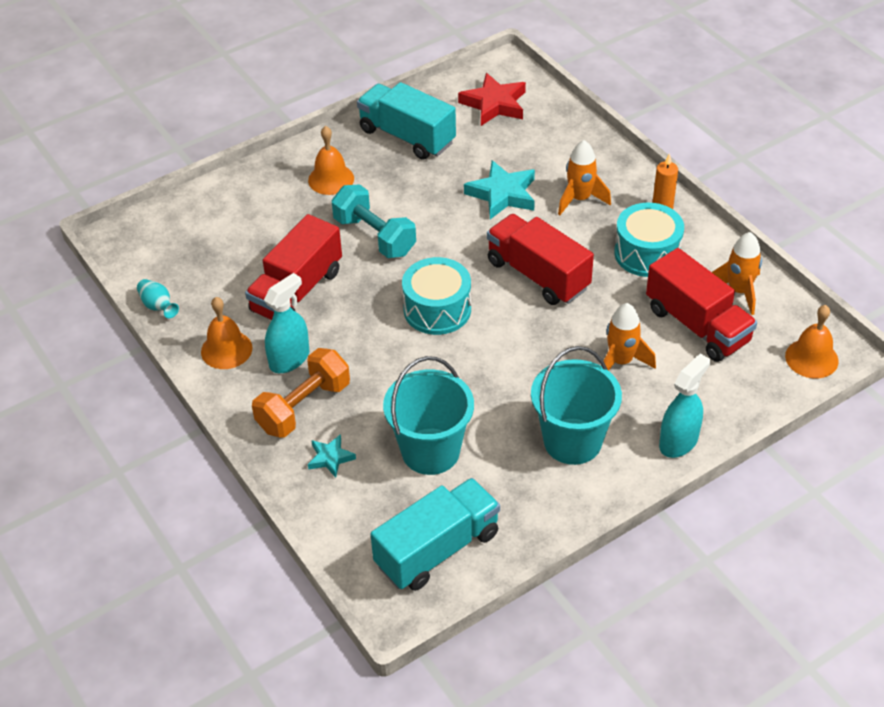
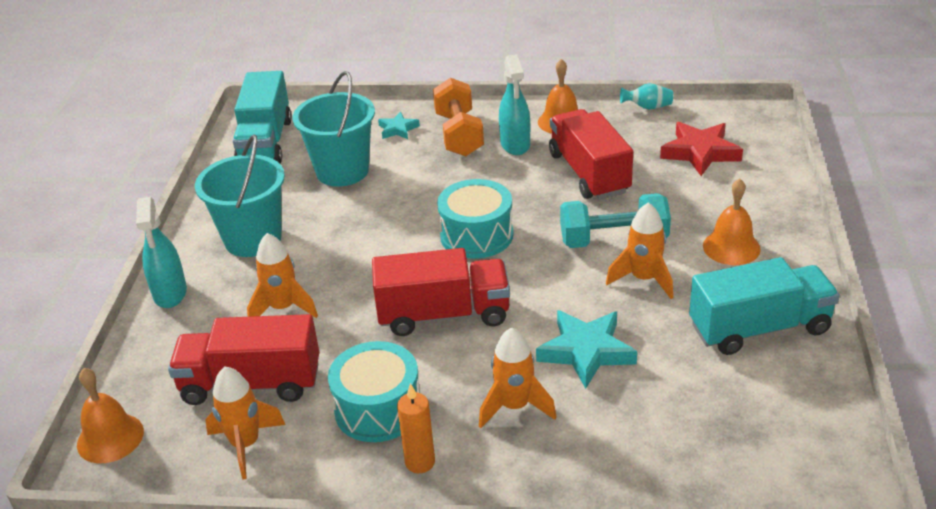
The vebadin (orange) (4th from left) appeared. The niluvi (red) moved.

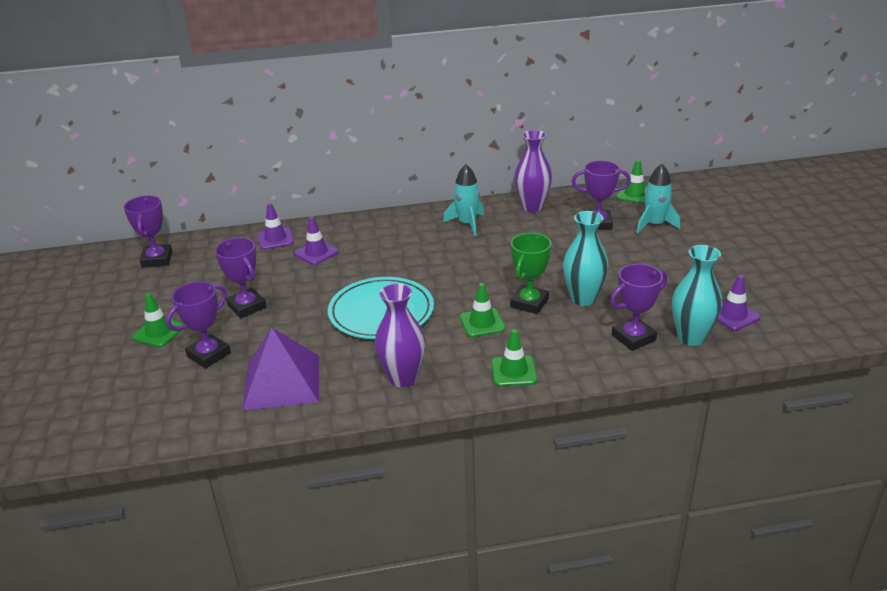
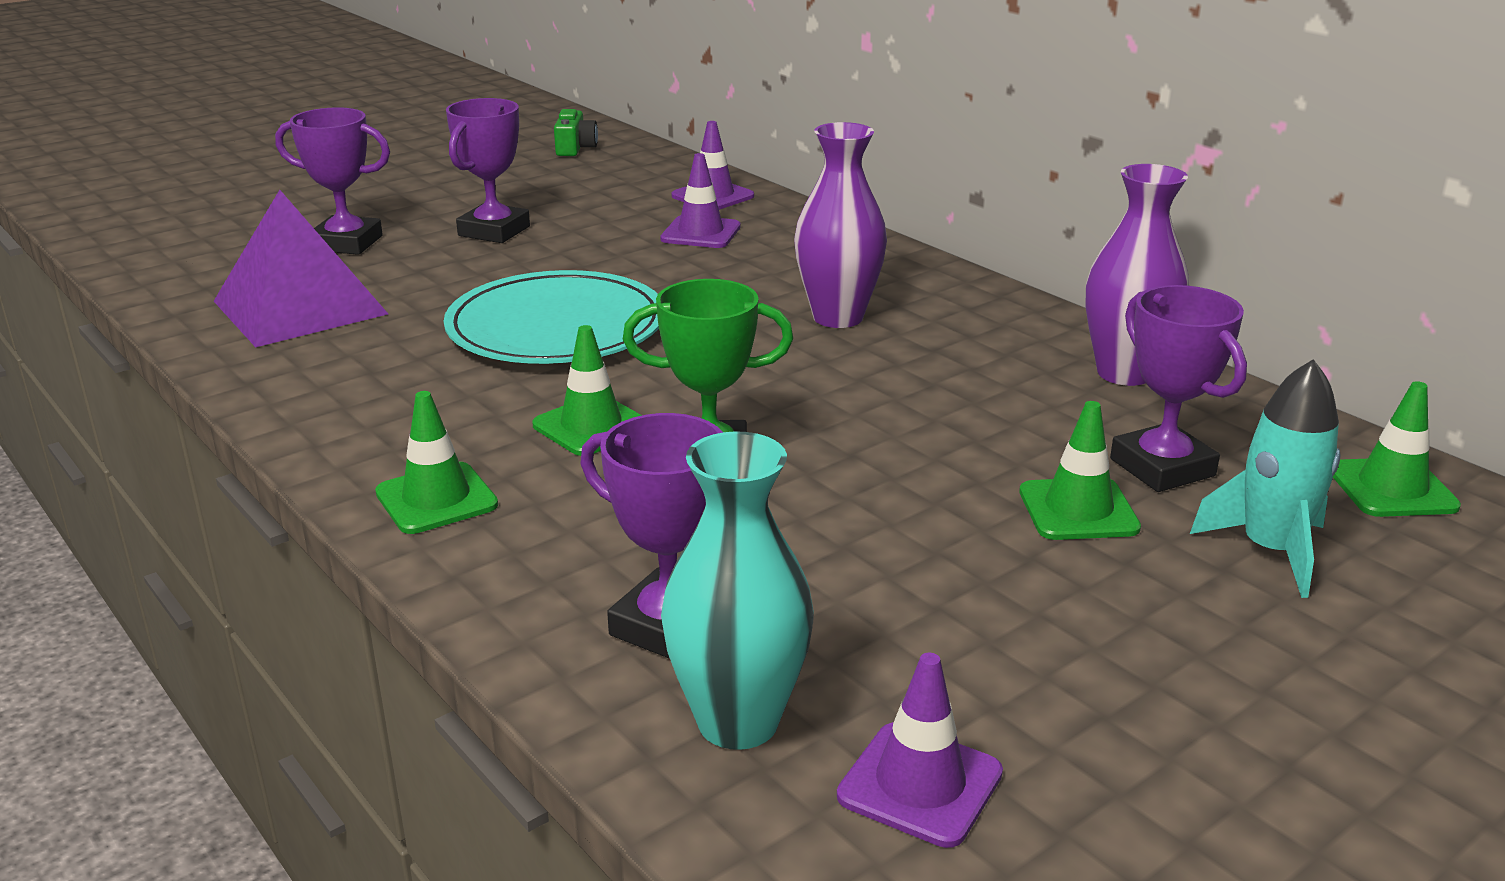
The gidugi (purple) (1st from left) was replaced by the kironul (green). The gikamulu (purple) (1st from left) moved. The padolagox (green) (1st from left in the first image) moved. The vebadin (turquoise) (1st from left) disappeared. The gikamulu (turquoise) (1st from left) disappeared.

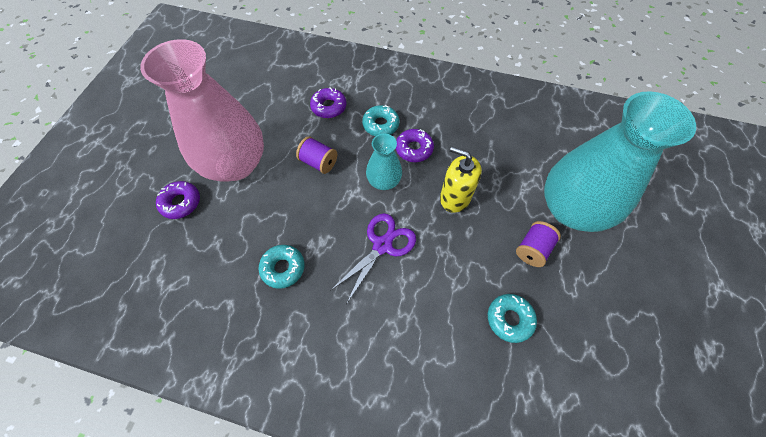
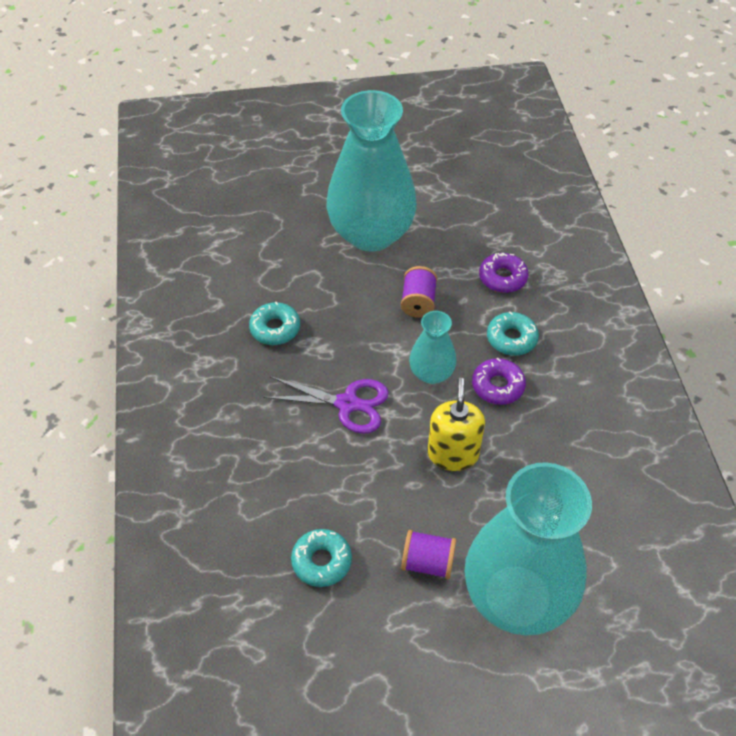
The gikamulu (pink) became the gikamulu (turquoise) (1st from left). The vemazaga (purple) (1st from left) disappeared.

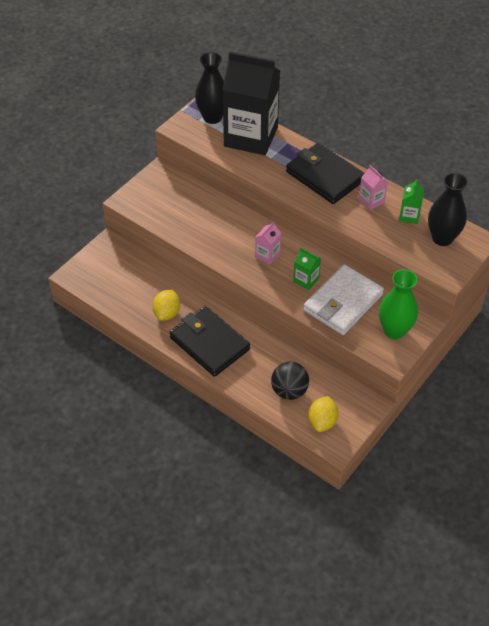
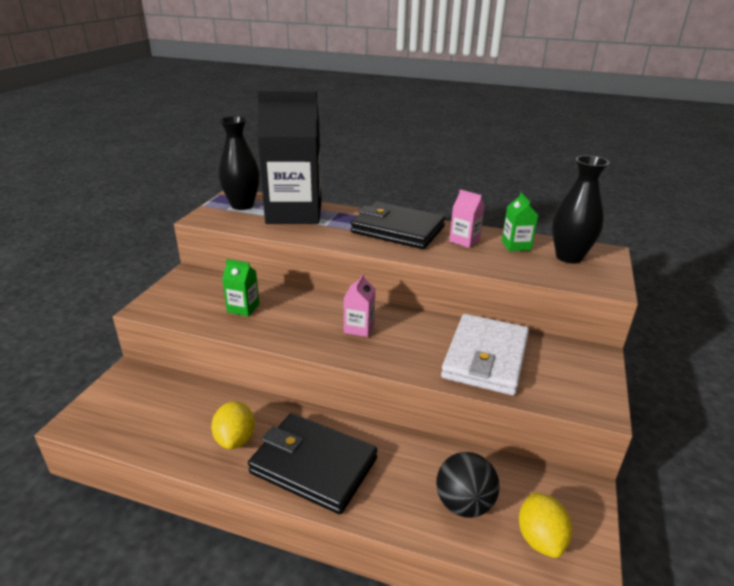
The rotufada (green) (1st from left) moved. The gikamulu (green) disappeared.

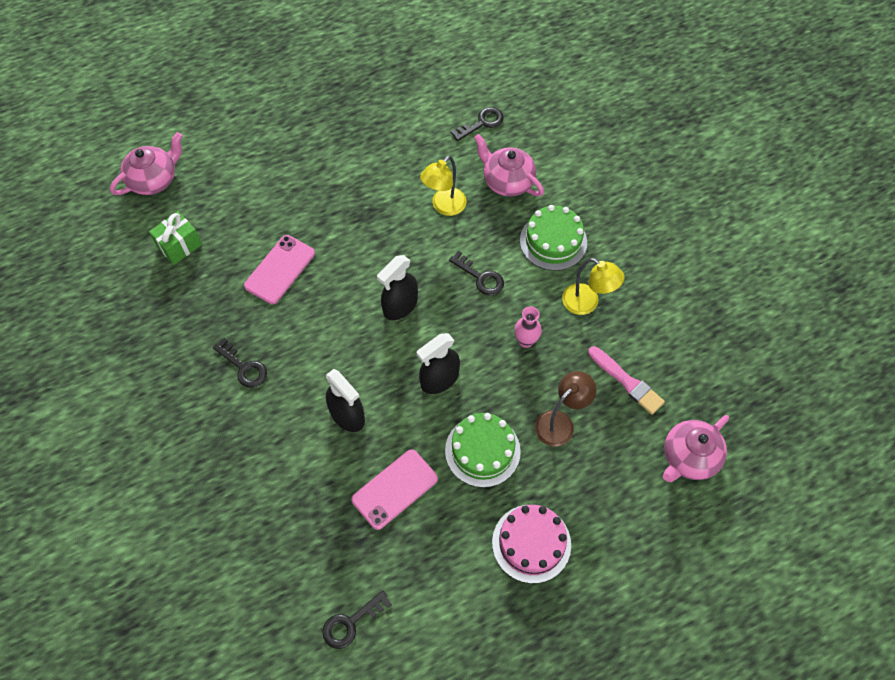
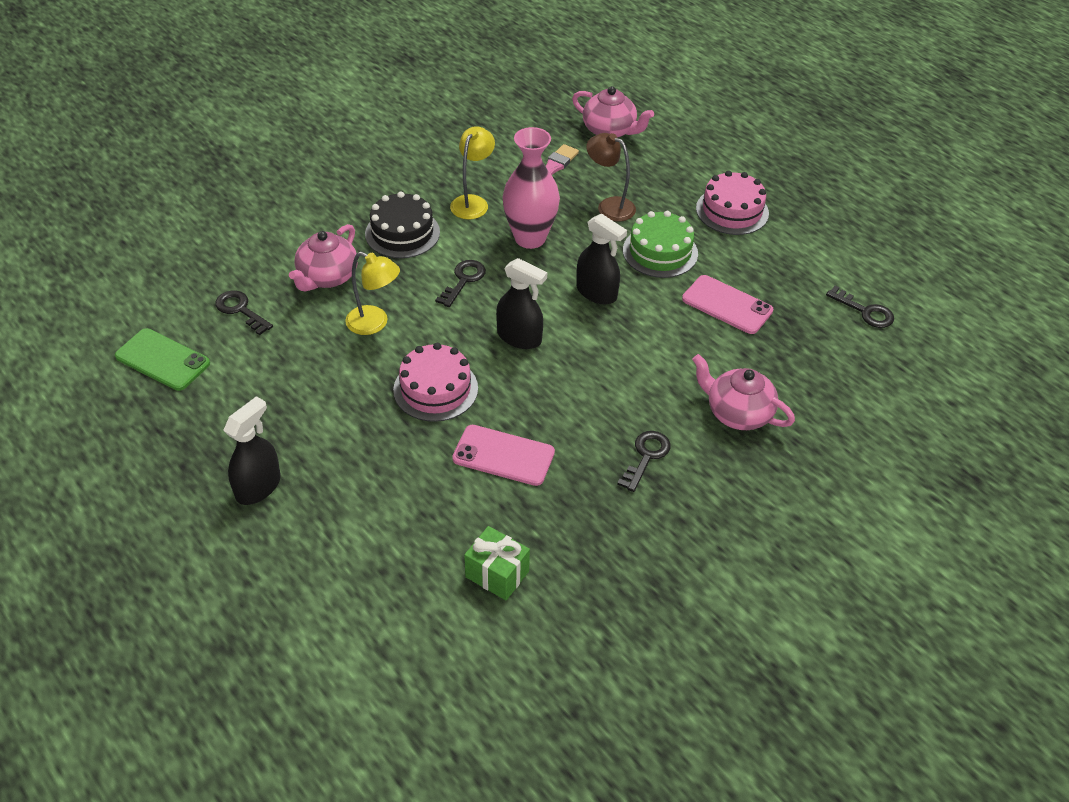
The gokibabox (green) appeared. The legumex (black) (1st from left) moved. The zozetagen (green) (2nd from left) became the zozetagen (black). The zozetagen (pink) (1st from left) appeared. The gikamulu (pink) changed to 1.99 times the size. The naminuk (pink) (1st from left in the first image) moved.

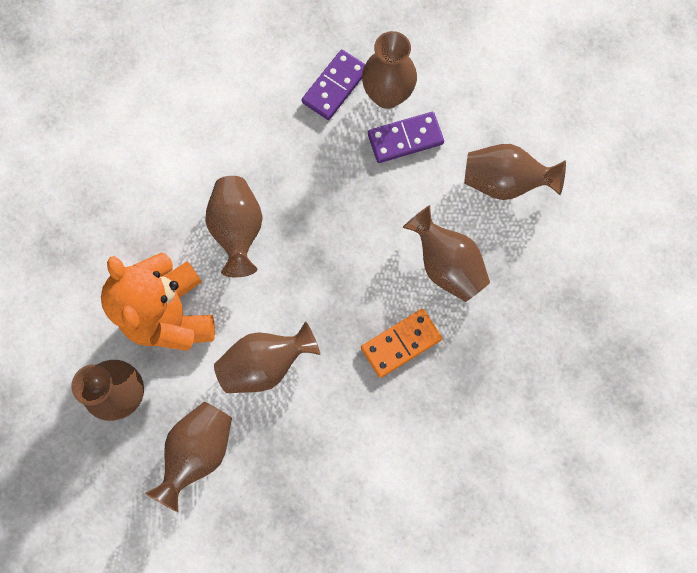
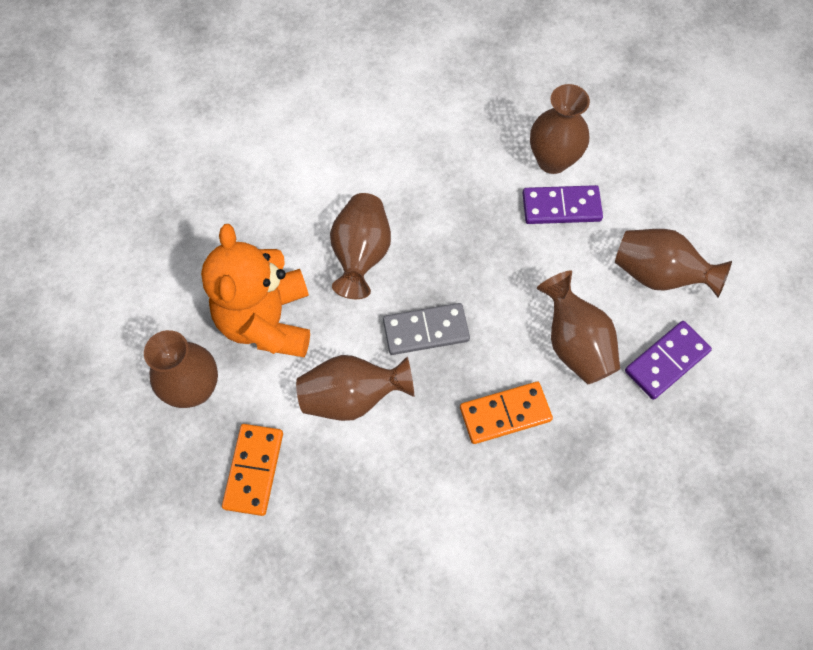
The gikamulu (brown) (2nd from left) was replaced by the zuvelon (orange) (1st from left). The zuvelon (grey) appeared. The zuvelon (purple) (1st from left in the first image) moved.

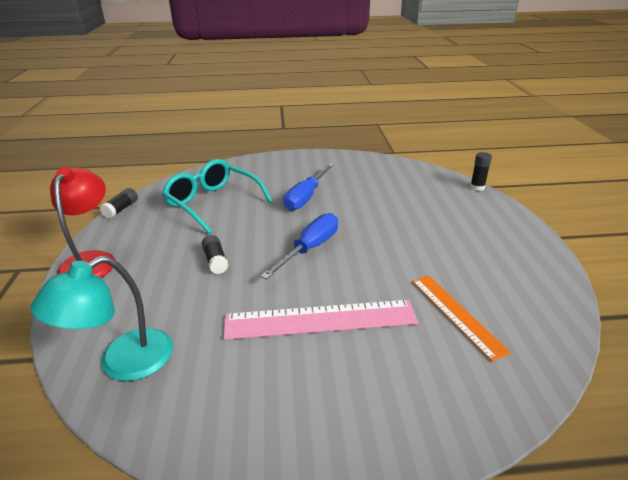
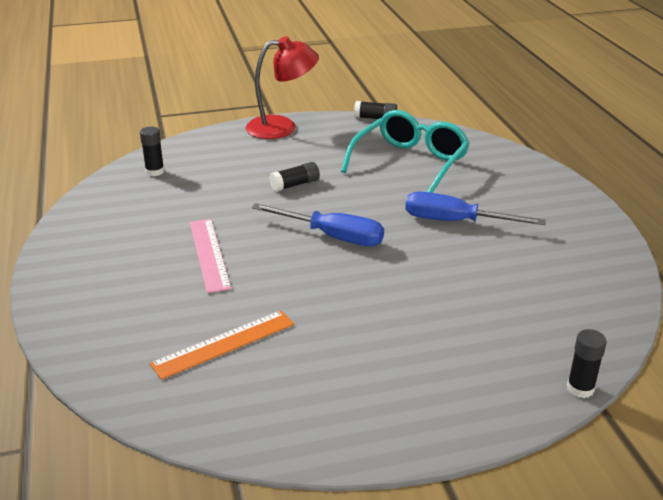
The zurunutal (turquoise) was replaced by the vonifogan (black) (1st from left). The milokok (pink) changed to 0.66 times the size.

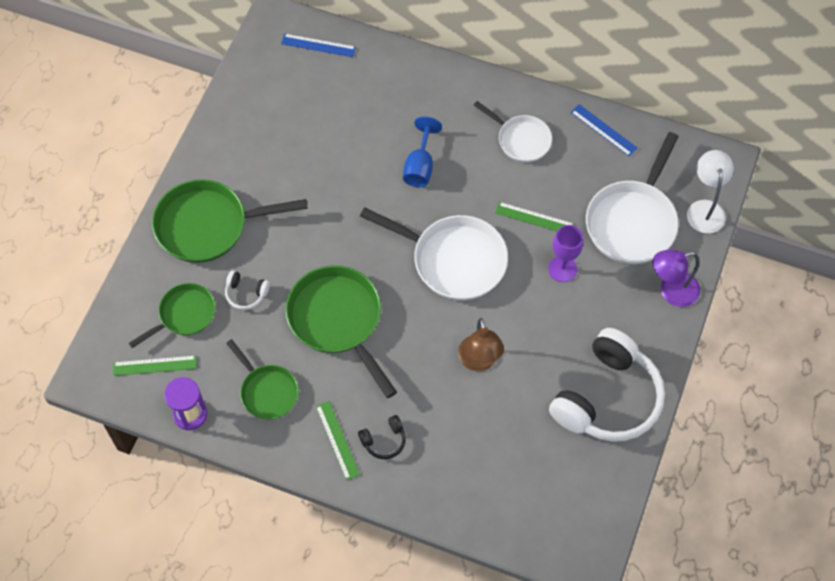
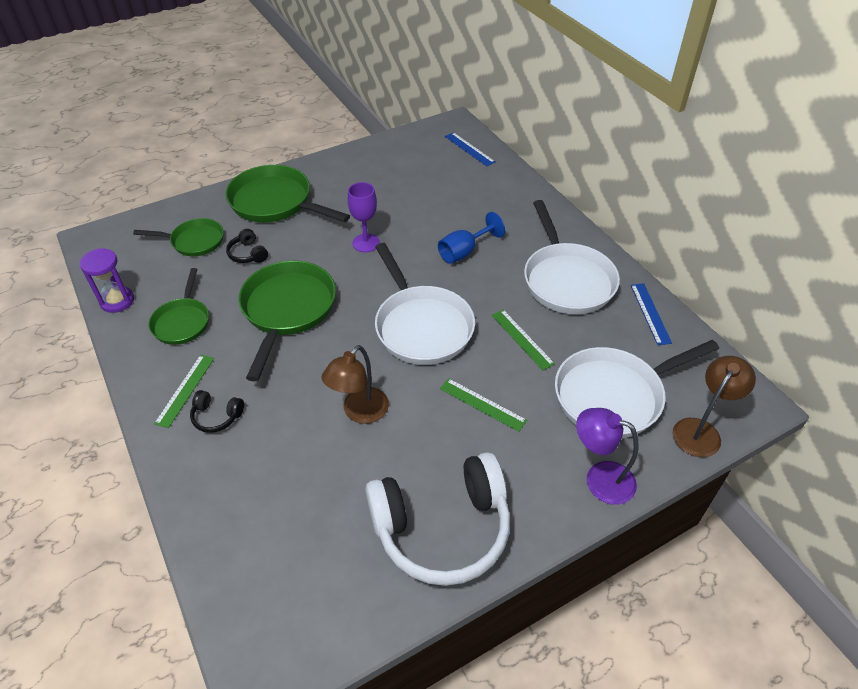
The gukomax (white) (1st from left) became the gukomax (black) (2nd from left). The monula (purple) moved. The milokok (green) (1st from left in the first image) moved. The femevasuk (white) (2nd from left) changed to 1.68 times the size. The zurunutal (white) became the zurunutal (brown) (2nd from left).

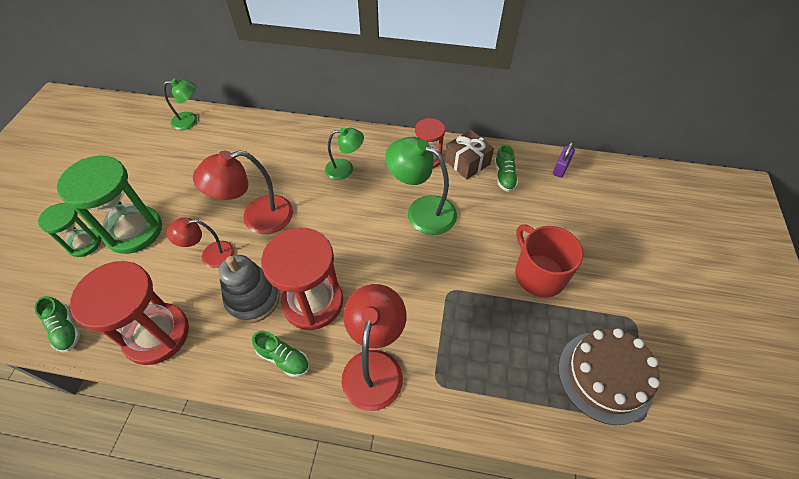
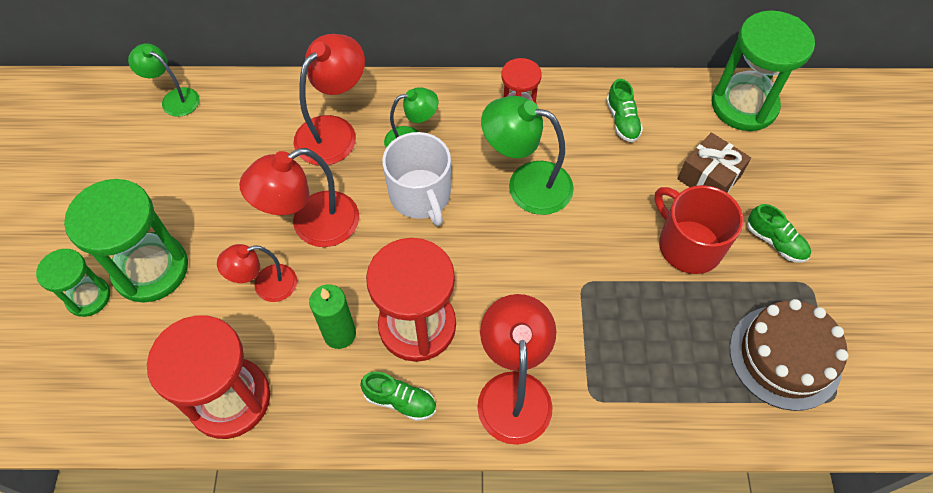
The zurunutal (green) (1st from left) turned 135 degrees counterclockwise. The zurunutal (red) (3rd from left) appeared. The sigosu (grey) was replaced by the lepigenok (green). The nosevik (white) appeared. The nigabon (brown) moved. The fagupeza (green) (3rd from left) appeared. The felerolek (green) (1st from left in the first image) moved. The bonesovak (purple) disappeared.

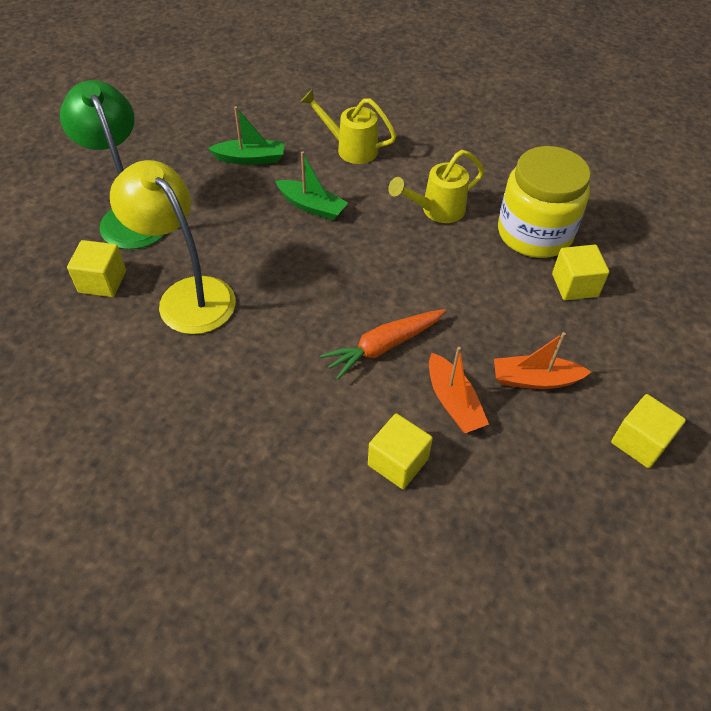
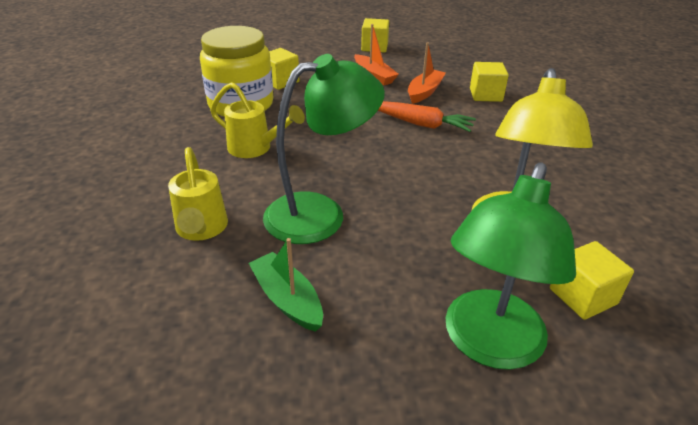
The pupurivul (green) (2nd from left) was replaced by the zurunutal (green) (1st from left).

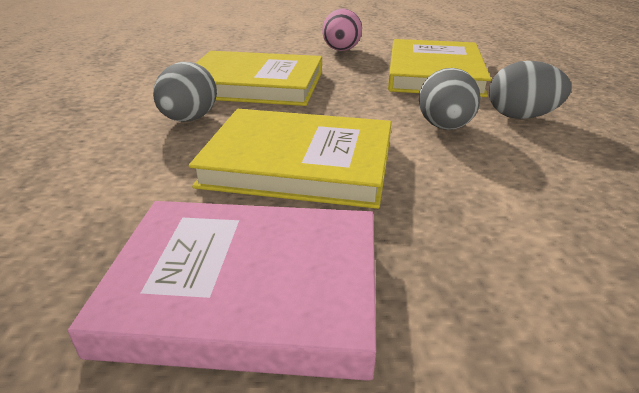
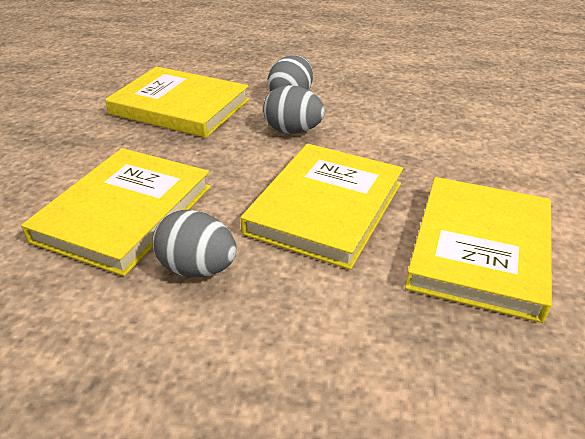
The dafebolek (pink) became the dafebolek (yellow) (4th from left). The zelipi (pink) disappeared.

